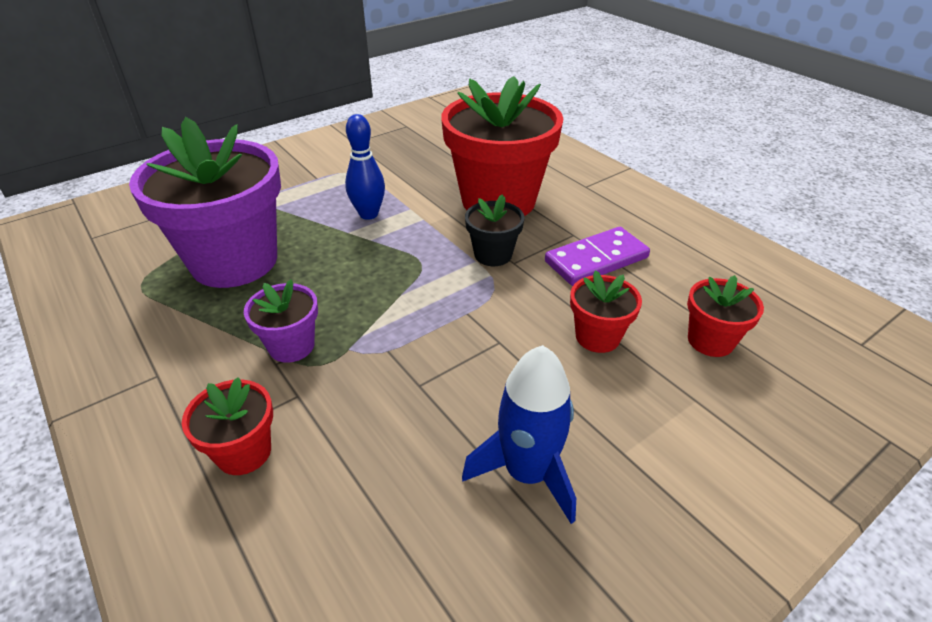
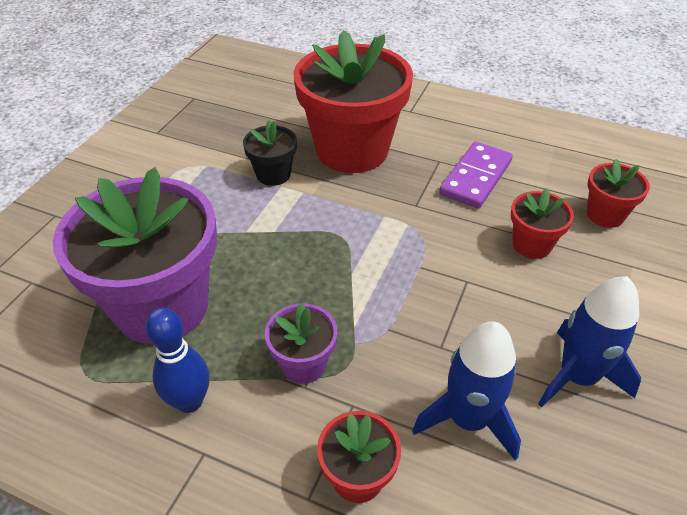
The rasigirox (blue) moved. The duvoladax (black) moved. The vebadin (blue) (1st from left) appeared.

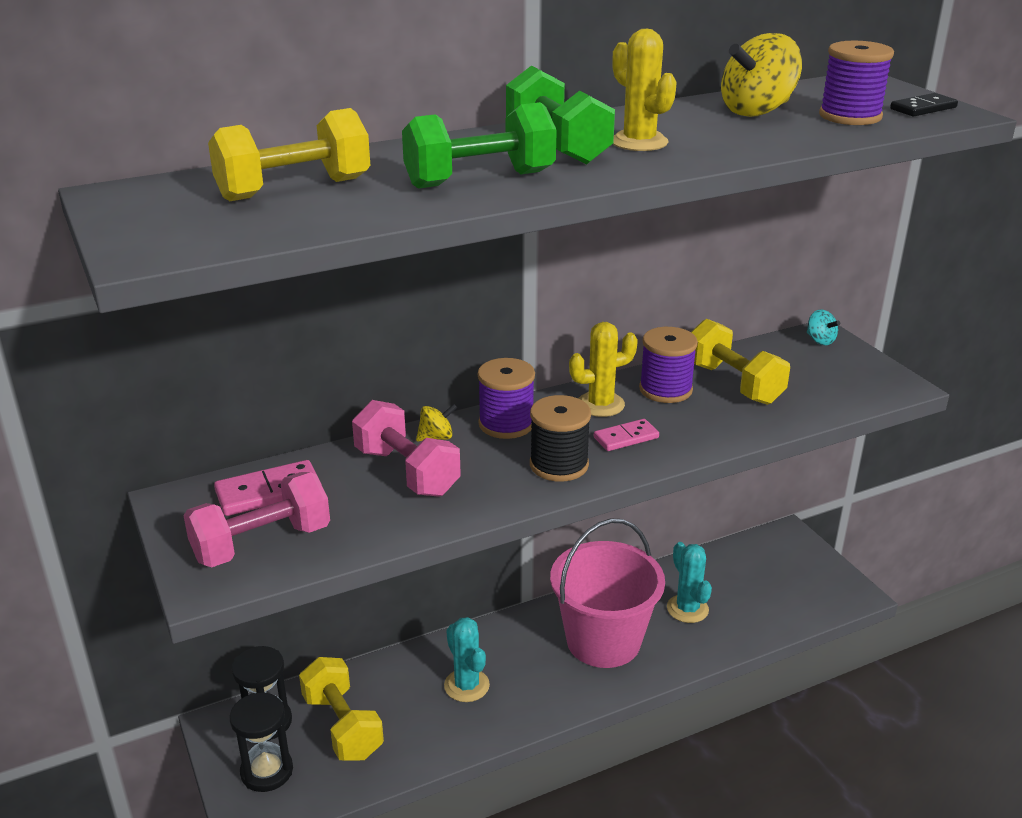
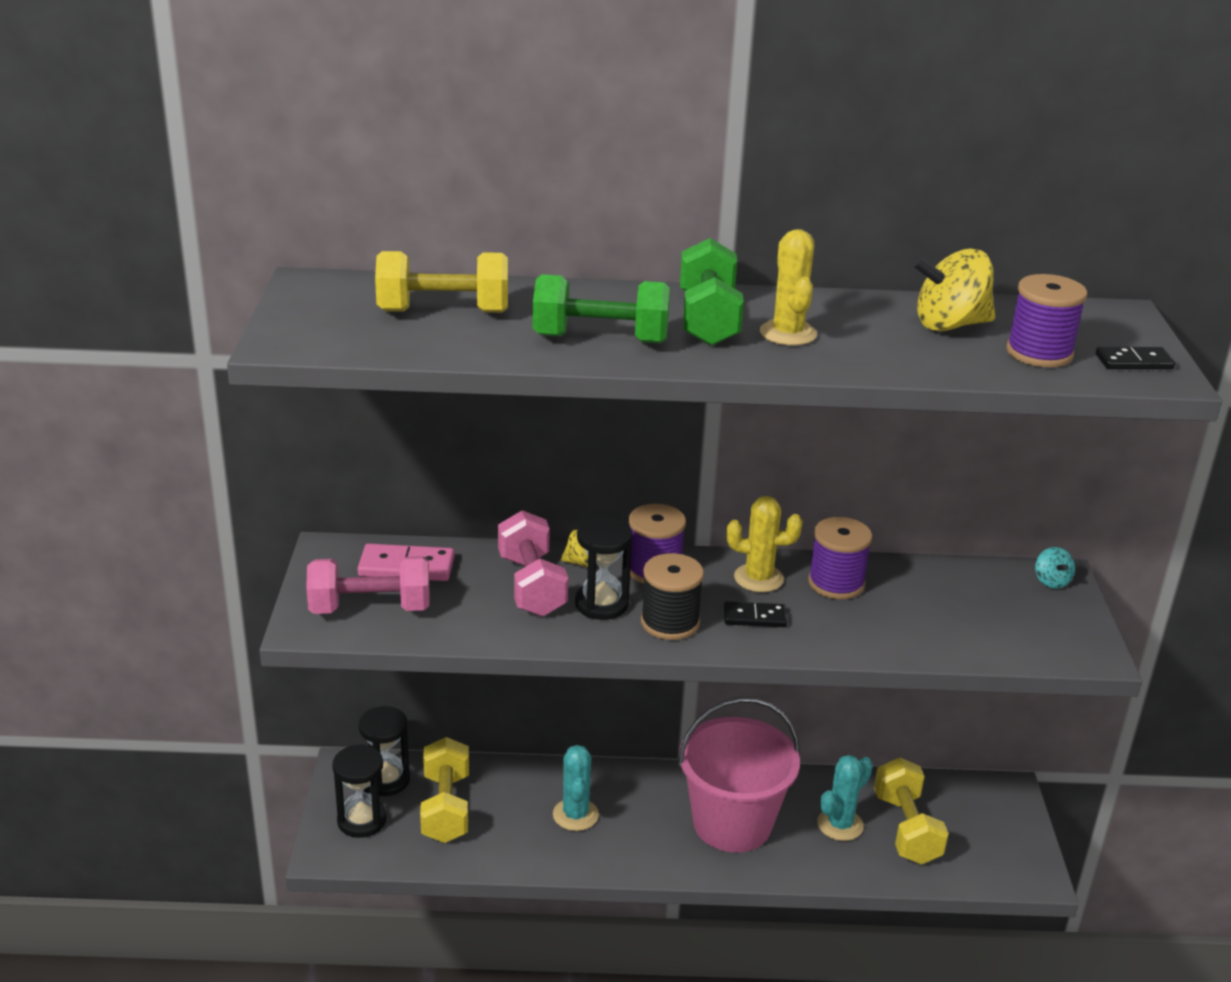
The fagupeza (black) (3rd from left) appeared. The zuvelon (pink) (2nd from left) became the zuvelon (black) (1st from left). The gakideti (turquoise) (2nd from left) turned 45 degrees clockwise. The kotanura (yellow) (3rd from left) moved.

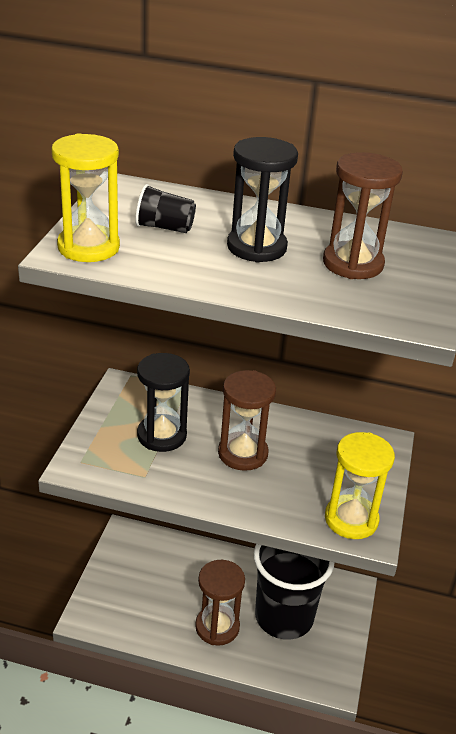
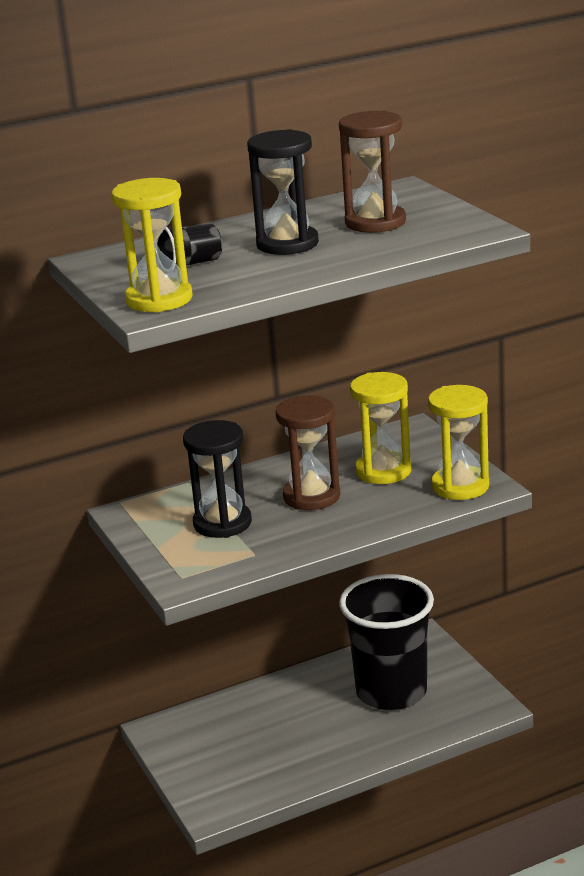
The fagupeza (yellow) (2nd from left) appeared. The fagupeza (brown) (1st from left) disappeared.

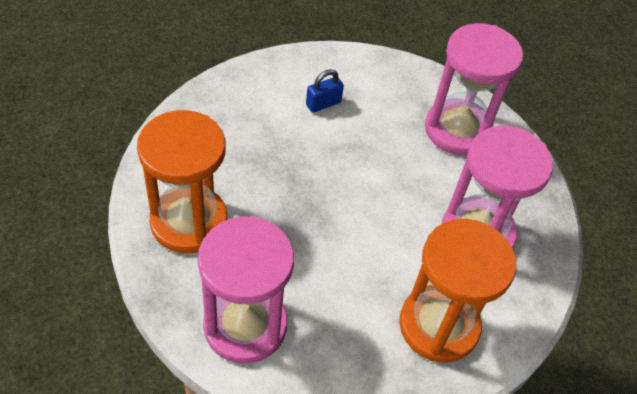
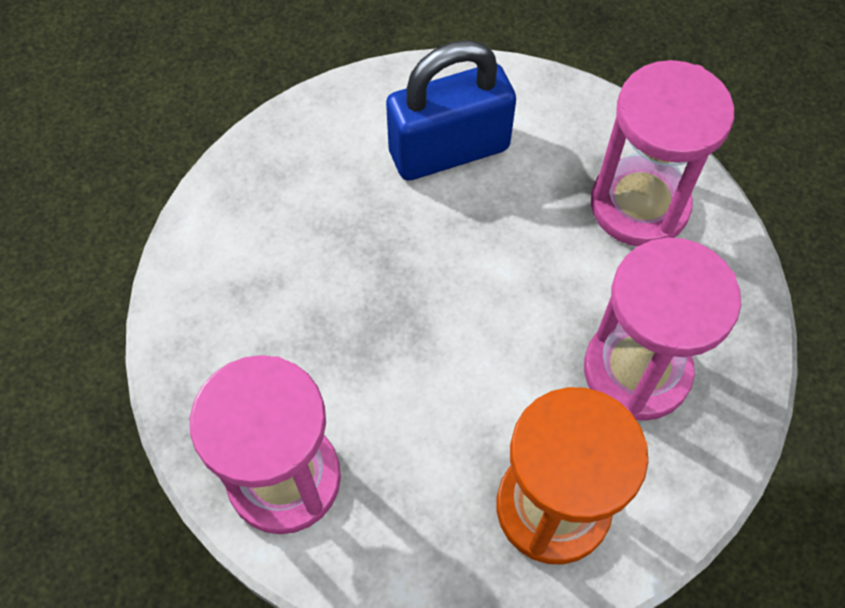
The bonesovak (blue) changed to 2.32 times the size. The fagupeza (orange) (1st from left) disappeared.

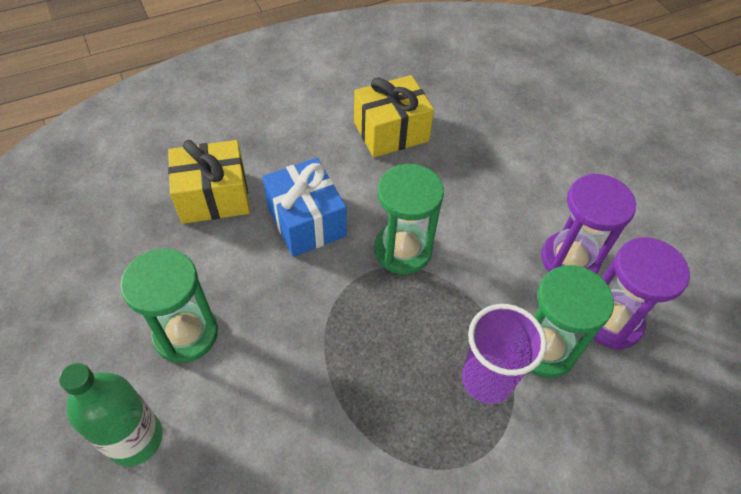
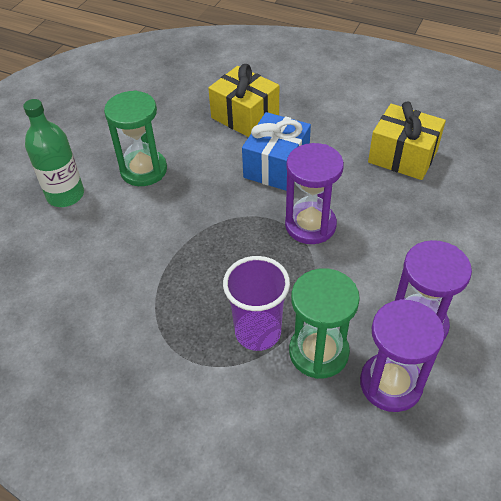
The fagupeza (green) (2nd from left) became the fagupeza (purple) (1st from left).

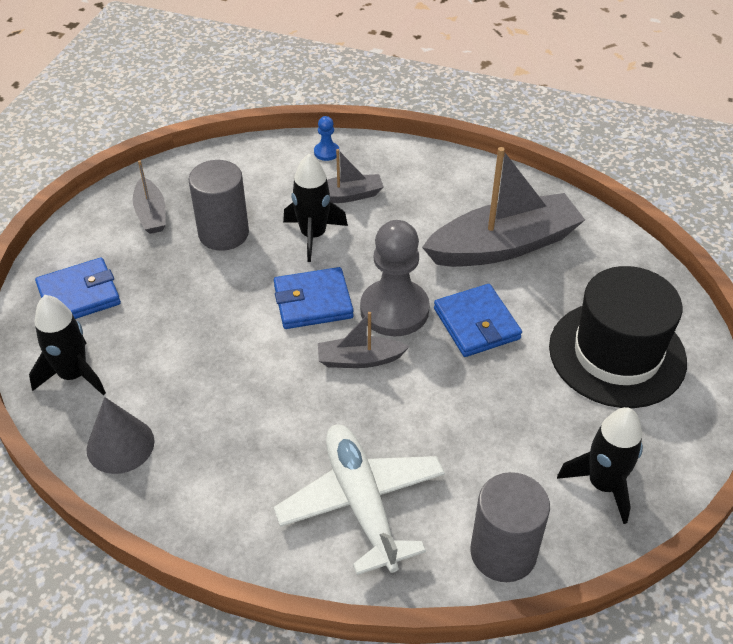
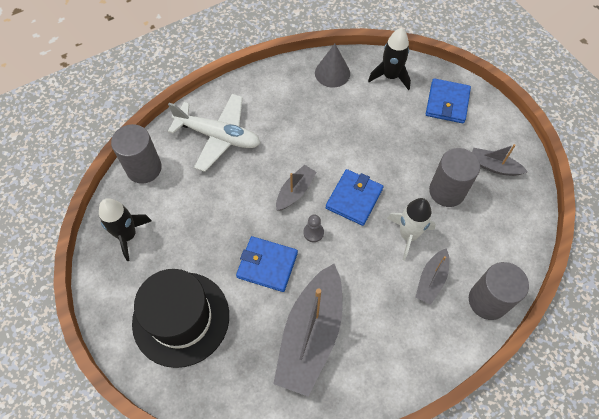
The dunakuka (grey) changed to 0.43 times the size. The vebadin (black) (2nd from left) became the vebadin (white). The dunakuka (blue) was replaced by the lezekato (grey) (3rd from left).

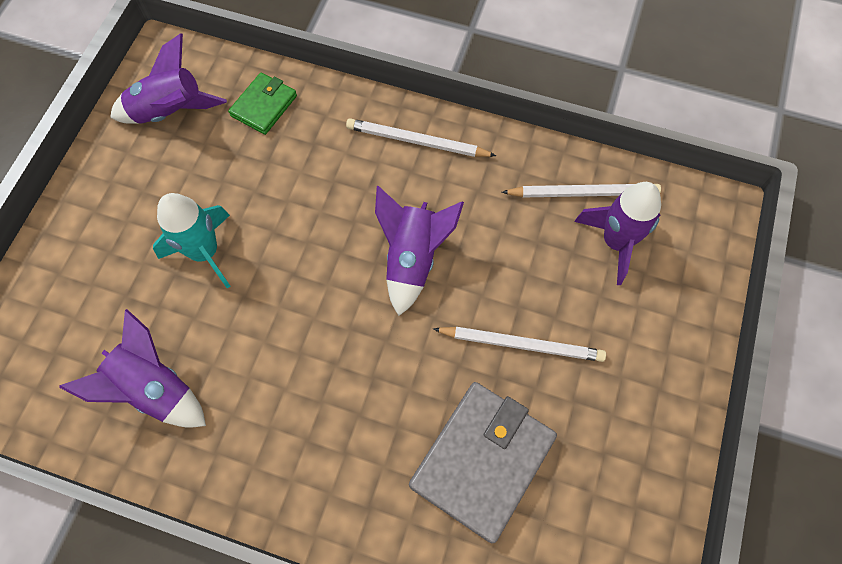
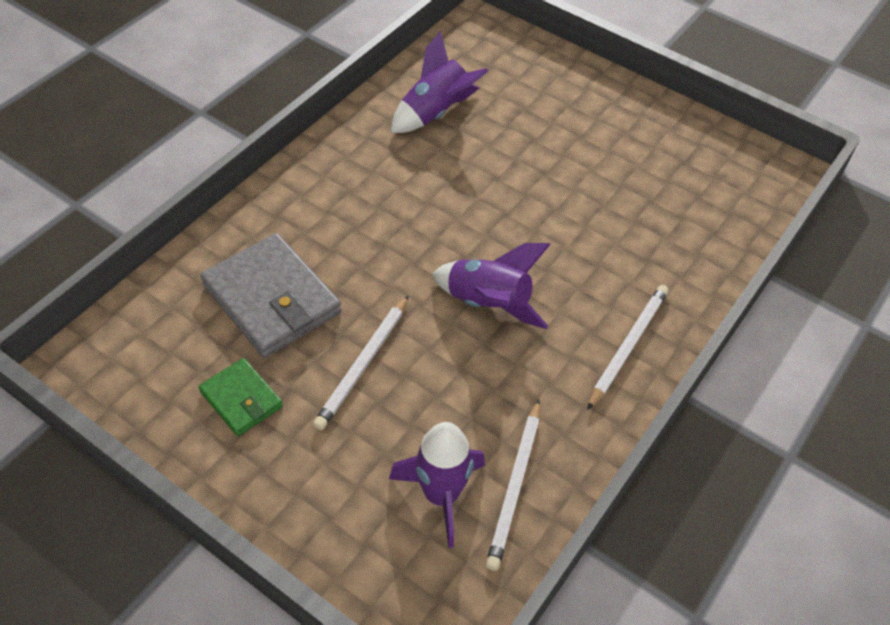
The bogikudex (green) moved. The vebadin (purple) (2nd from left) disappeared. The vebadin (turquoise) disappeared.

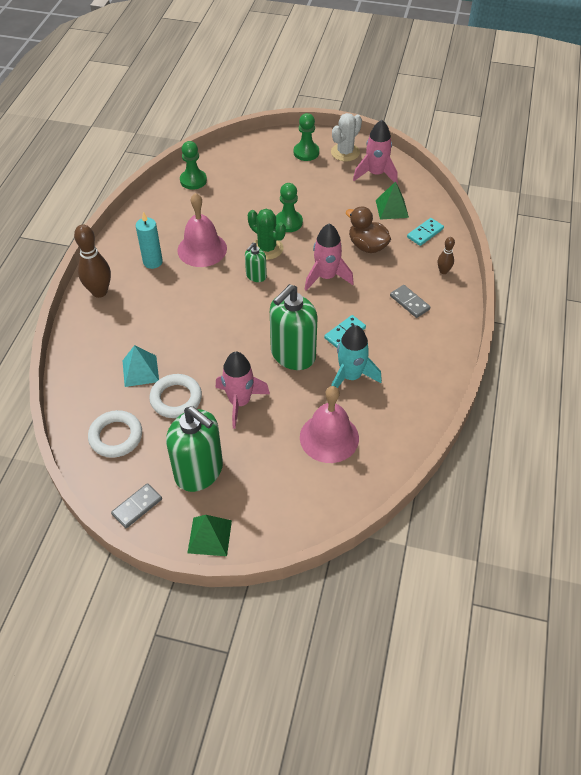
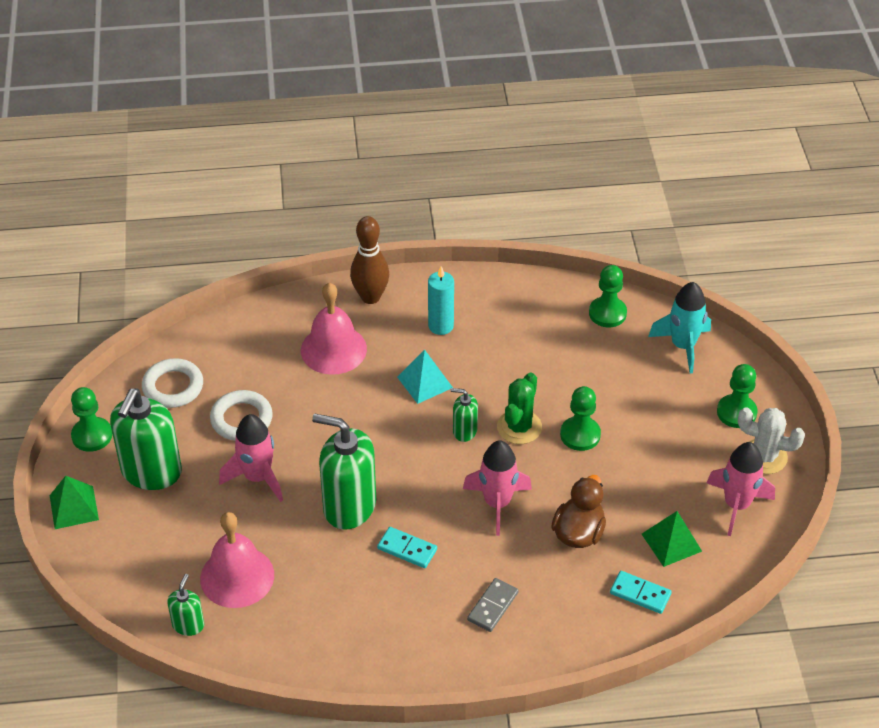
The zuvelon (grey) (1st from left) was replaced by the dunakuka (green) (1st from left). The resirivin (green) (2nd from left) appeared. The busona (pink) (1st from left in the first image) moved. The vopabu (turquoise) moved. The vebadin (turquoise) moved. The rasigirox (brown) (2nd from left) disappeared.

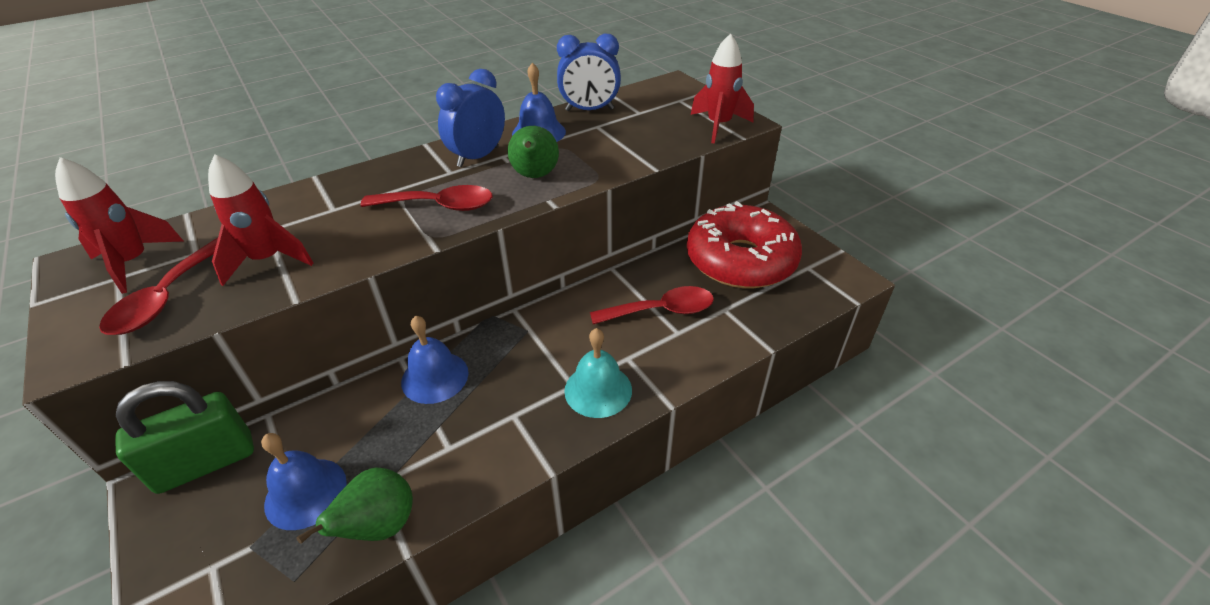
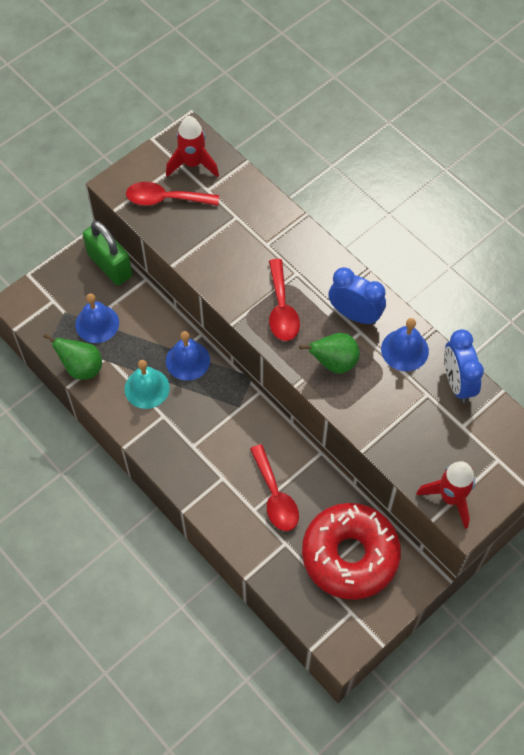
The busona (turquoise) moved. The vebadin (red) (2nd from left) disappeared.

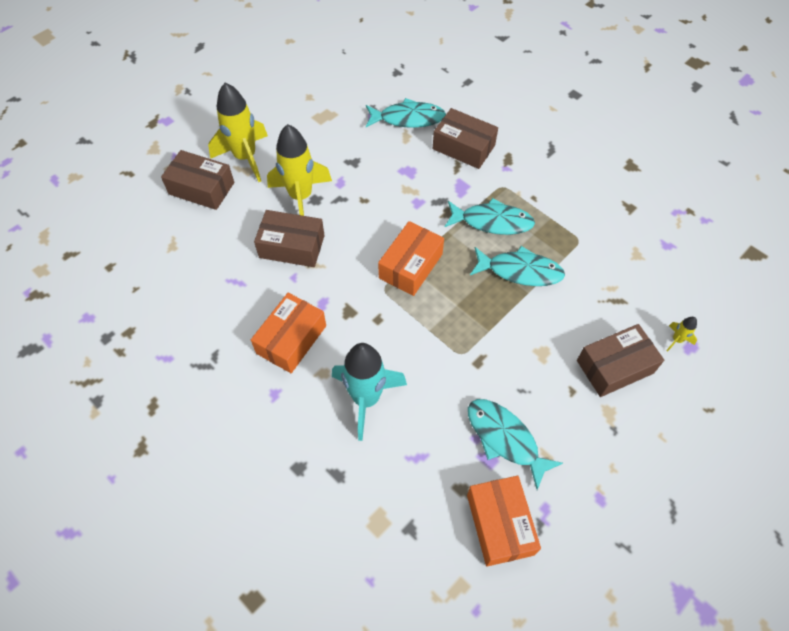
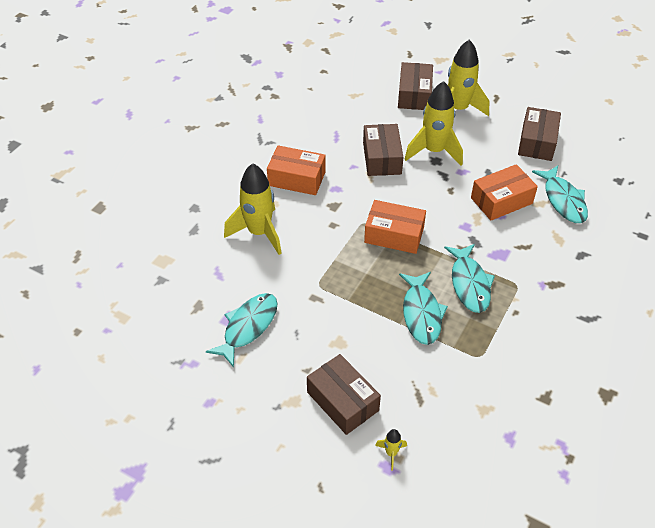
The vebadin (turquoise) became the vebadin (yellow) (1st from left). The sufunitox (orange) (3rd from left) moved. The sufunitox (brown) (3rd from left in the first image) moved.

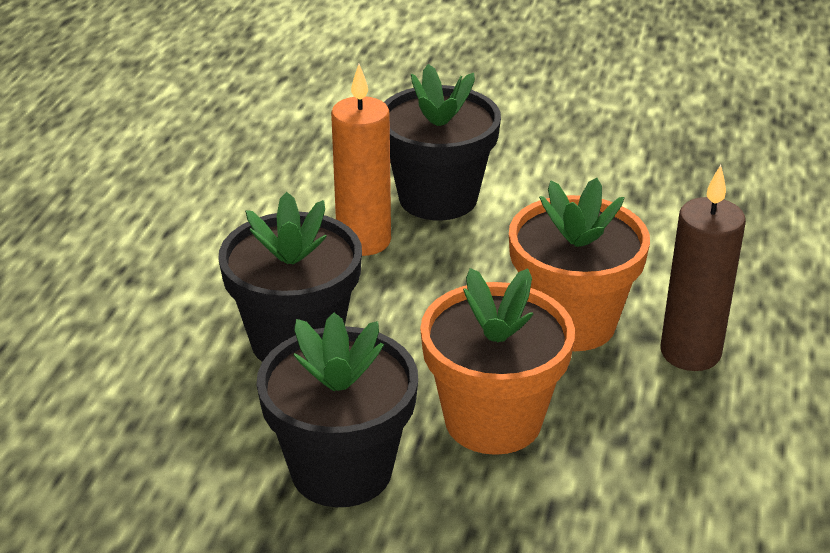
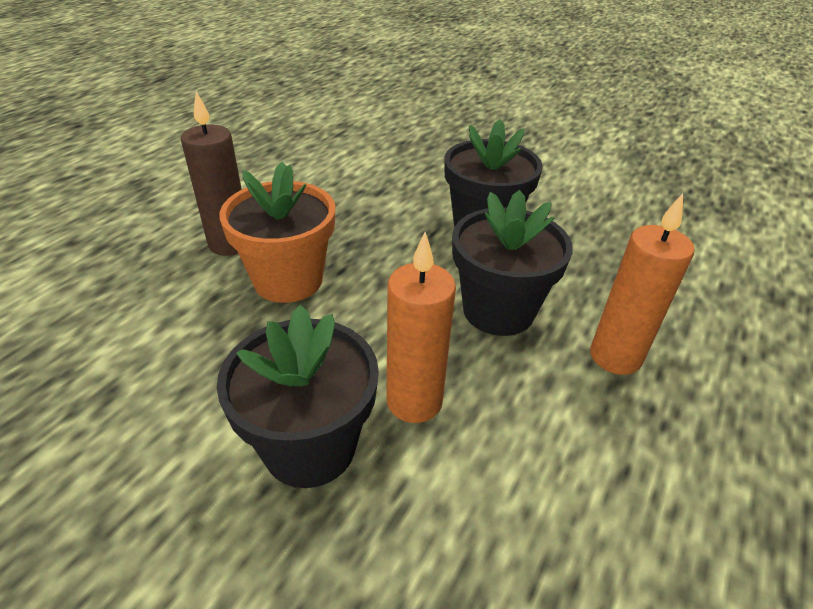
The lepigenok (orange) (2nd from left) appeared. The duvoladax (orange) (1st from left) disappeared.

